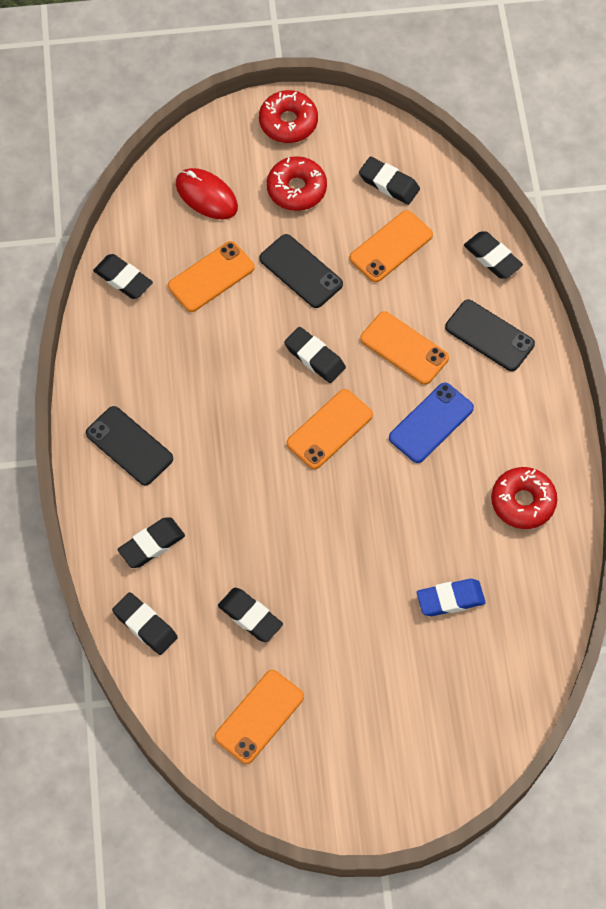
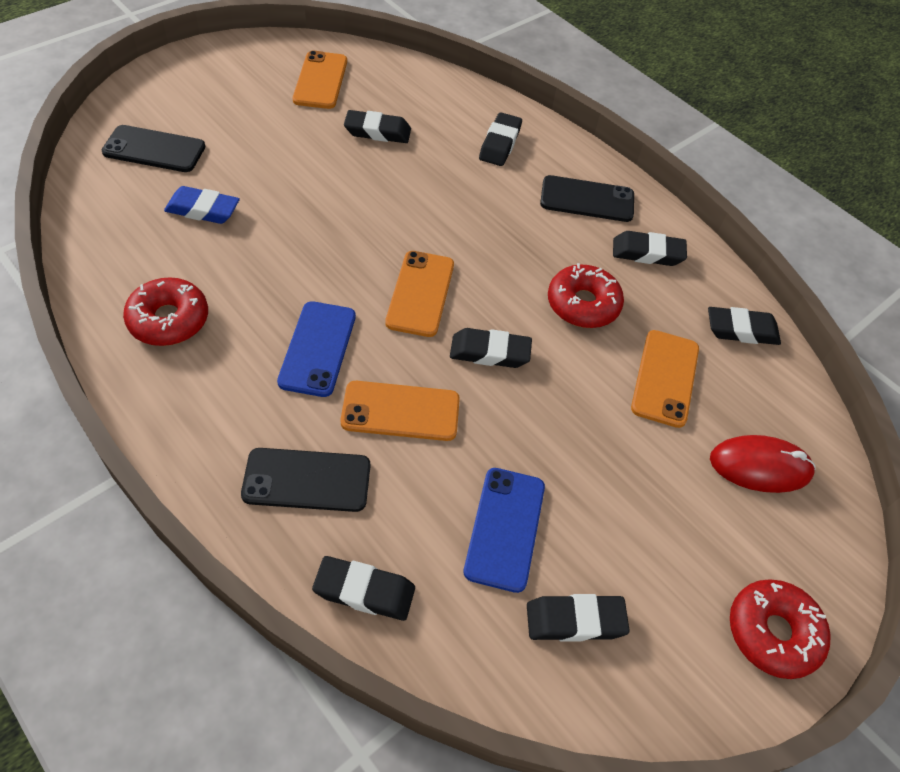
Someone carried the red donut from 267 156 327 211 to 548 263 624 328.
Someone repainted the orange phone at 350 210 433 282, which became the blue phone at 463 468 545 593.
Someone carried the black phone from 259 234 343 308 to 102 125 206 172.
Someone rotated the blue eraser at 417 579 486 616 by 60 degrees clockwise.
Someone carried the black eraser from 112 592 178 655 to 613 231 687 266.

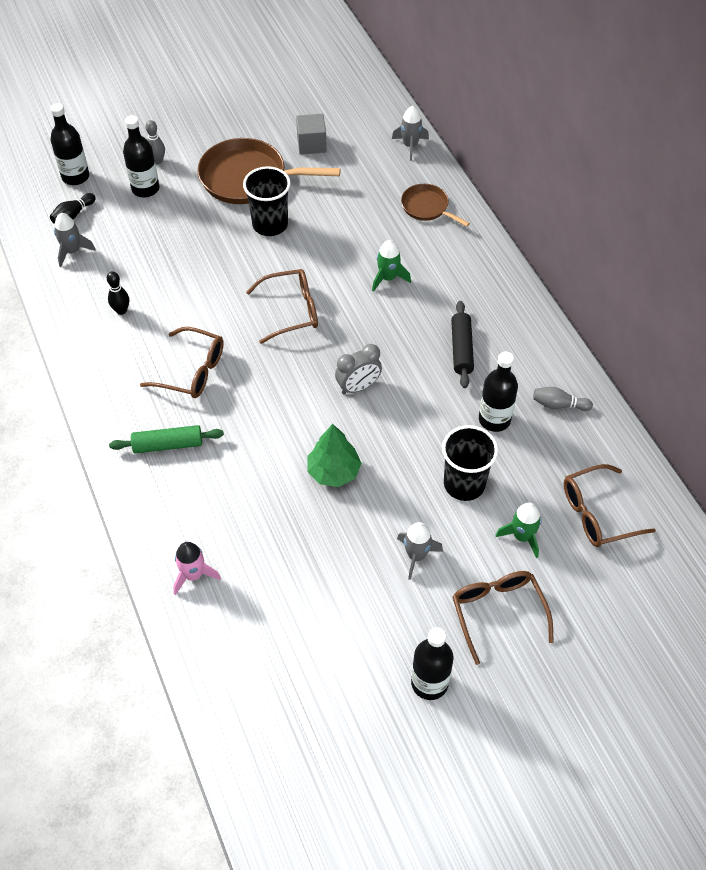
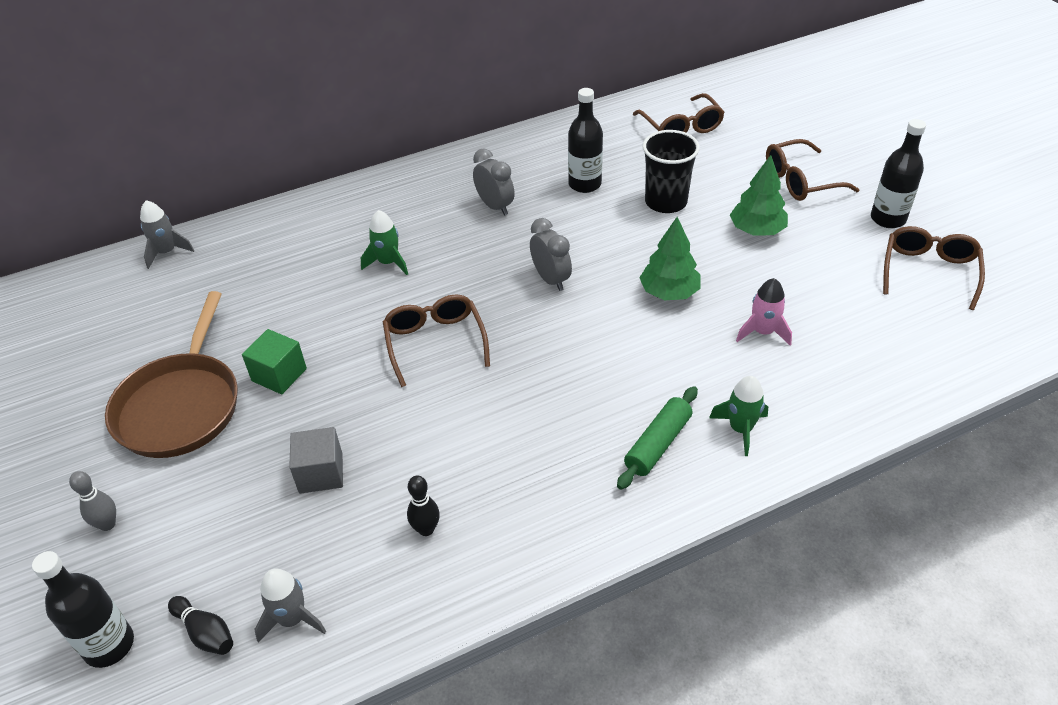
Someone carried the grey cube from 296 114 327 155 to 289 427 343 494.
Someone took away the black bottle at 123 115 160 197.
Someone swapped the black cup at 243 166 291 236 for the green cube at 242 329 307 394.
Someone took away the brown pan at 401 184 470 227.
Someone swapped the black rolling pin at 451 301 474 388 for the grey clock at 473 148 515 215.
Someone carried the brown glasses from 140 327 224 398 to 883 226 985 310.
Someone took away the grey bowling pin at 533 387 593 411.
Someone rotated the green rolling pin at 109 425 224 454 by 45 degrees clockwise.
Someone carried the green rocket from 495 503 541 558 to 709 376 768 456.
Someone swapped the grey rocket at 397 522 443 580 for the green tree at 730 155 788 236.
Someone carried the pink rocket from 173 542 221 595 to 736 278 792 346.

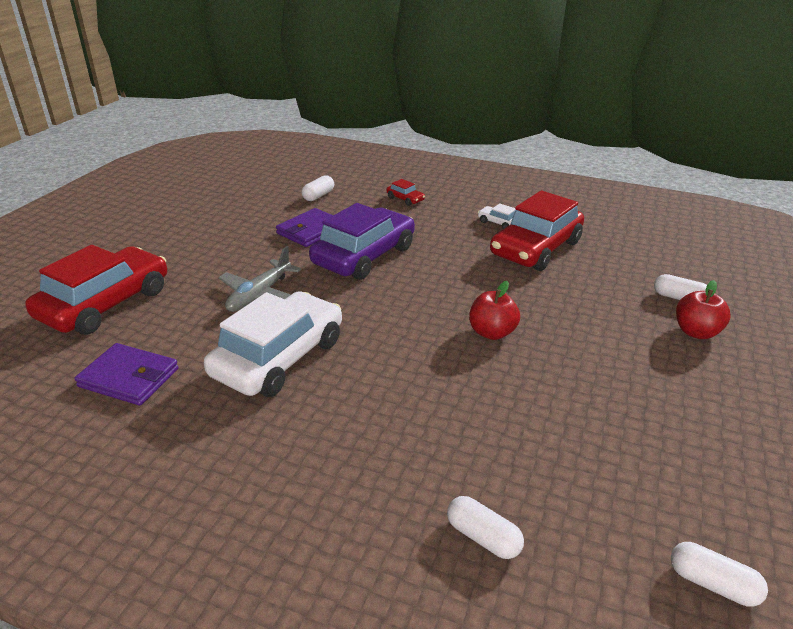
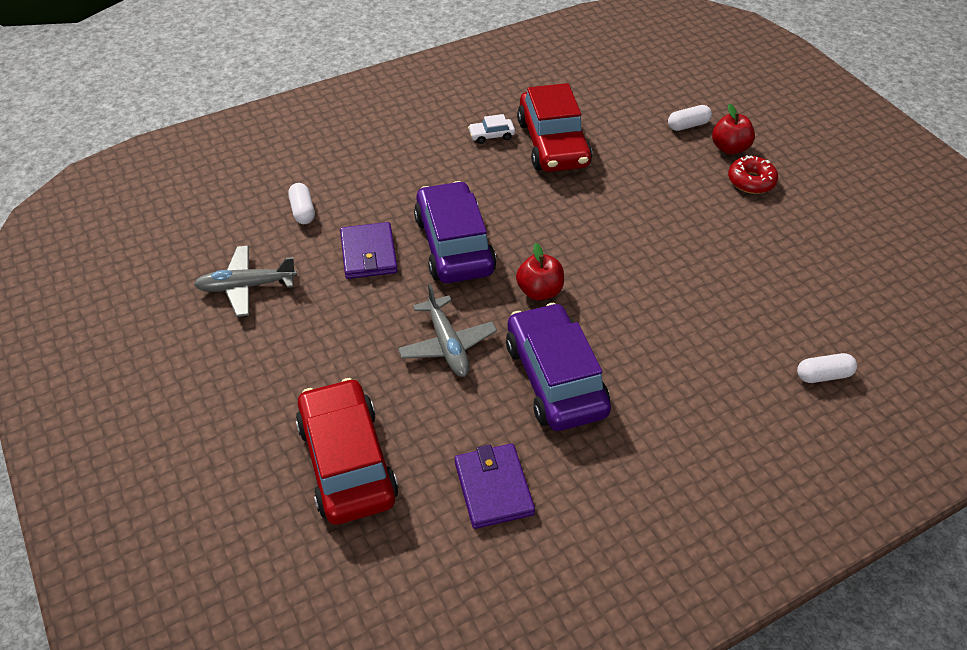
Someone took away the red car at 386 179 425 206.
Someone carried the red apple from 469 281 520 340 to 516 243 564 301.
Someone repainted the white car at 204 291 342 397, which became the purple car at 506 303 611 431.
Someone rotated the purple wallet at 74 343 178 406 by 75 degrees counterclockwise.
Someone took away the white capsule at 671 542 768 607.
Someone put down the red donut at 728 156 778 194.
Someone put down the grey plane at 194 245 297 317.

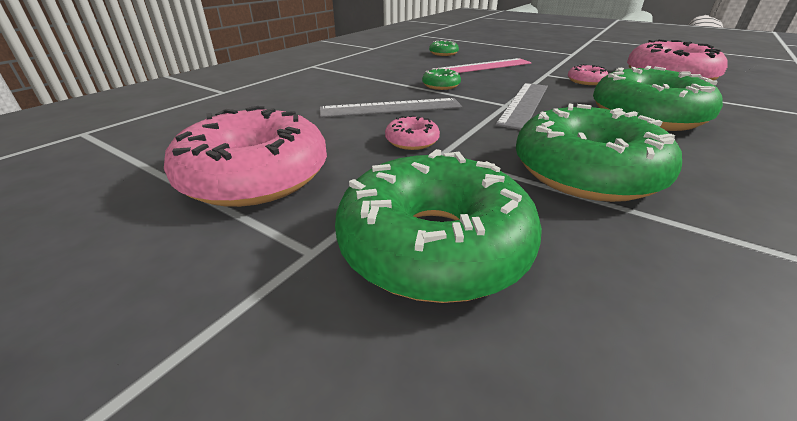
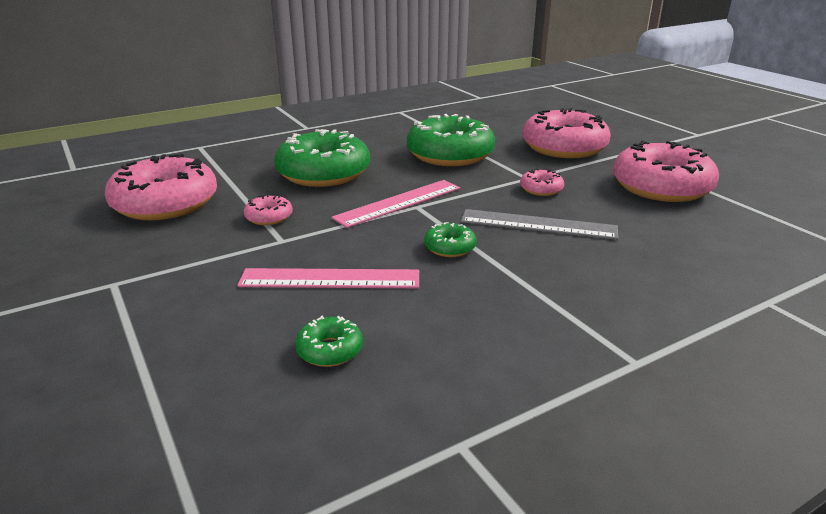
Someone repainted the grey ruler at 495 83 548 130, which became the pink ruler at 331 180 460 228.
Someone repainted the green donut at 335 149 542 303, which became the pink donut at 522 108 611 158.

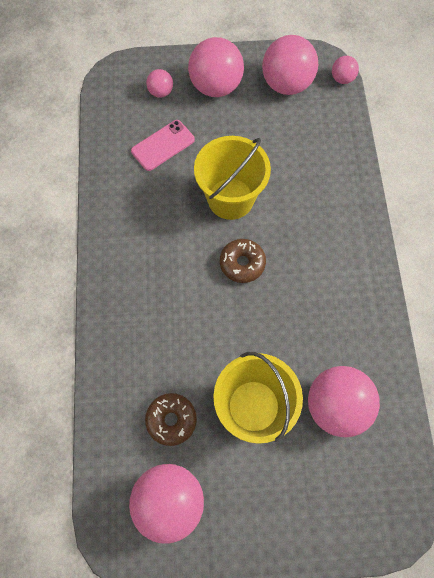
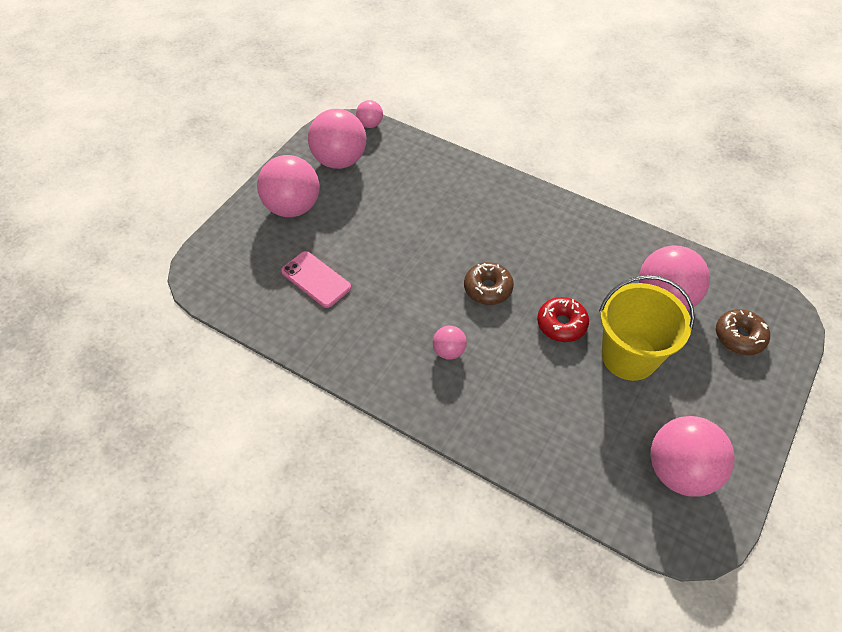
Someone carried the pink ball from 146 69 173 98 to 433 326 467 360.
Someone rotated the pink phone at 131 120 195 171 by 45 degrees counterclockwise.
Someone took away the yellow bucket at 194 136 271 220.
Someone carried the brown donut from 145 393 197 446 to 716 309 770 355.
Someone put down the red donut at 537 297 589 342.

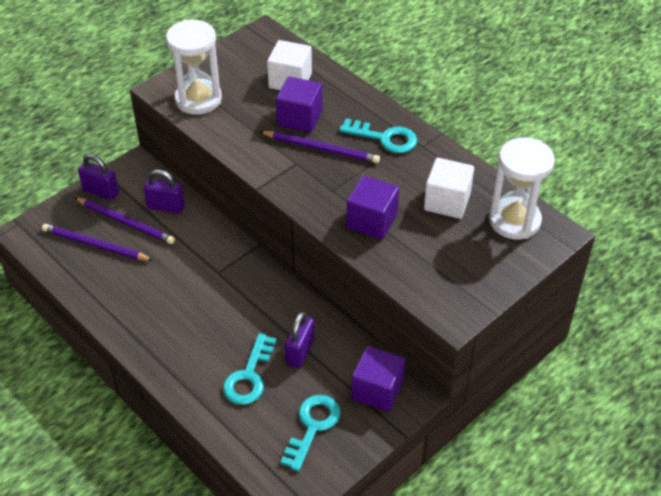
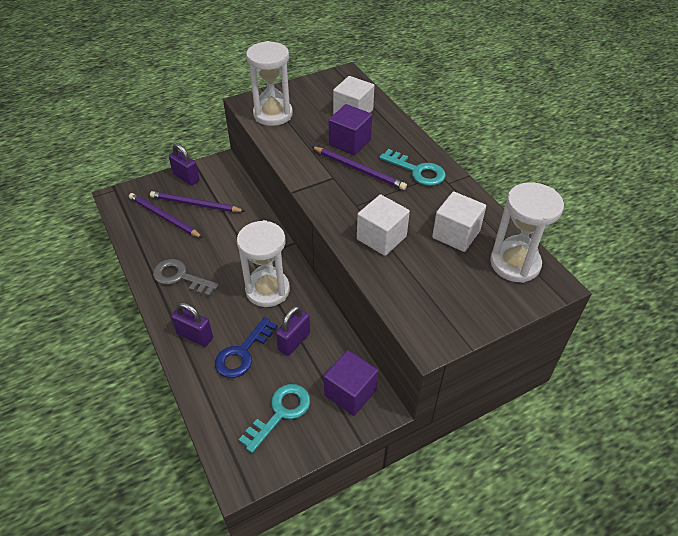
Someone carried the purple padlock from 143 170 185 214 to 171 302 213 347.
Someone repainted the purple cube at 346 176 399 239, which became the white cube at 357 194 410 256.
Someone rotated the purple pencil at 74 197 175 244 by 150 degrees clockwise.
Someone repainted the turquoise key at 223 333 276 405, which became the blue key at 215 317 278 378.
Someone put down the white hourglass at 237 220 290 307.
Someone put down the grey key at 153 259 219 297.

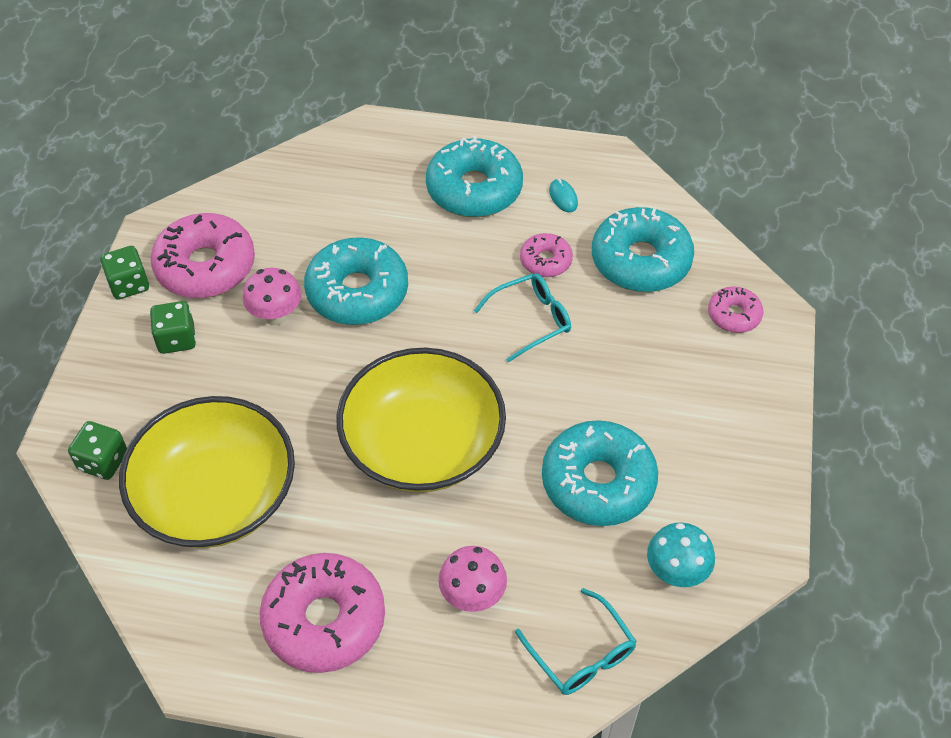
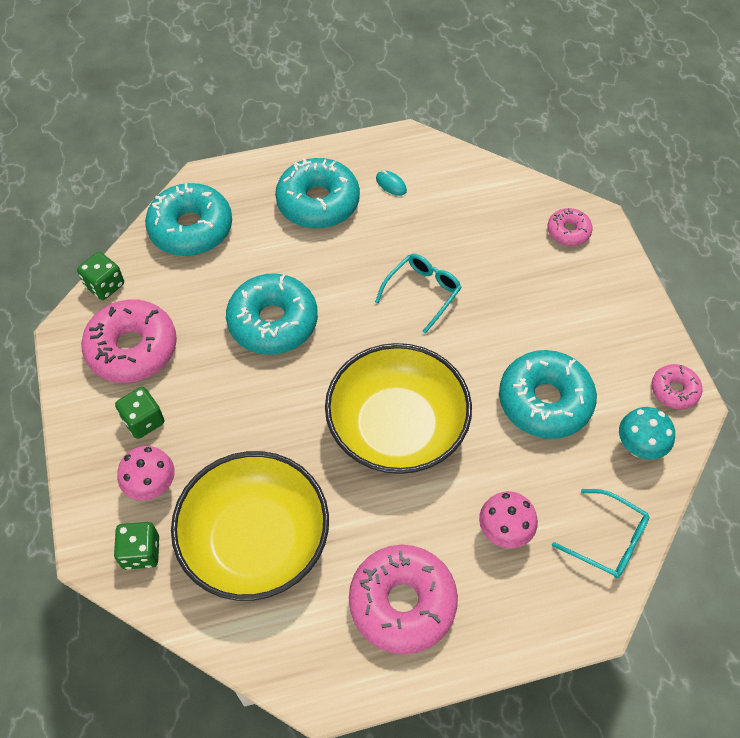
Someone carried the turquoise donut from 592 207 694 292 to 145 183 232 256.
Someone carried the pink donut from 520 233 573 277 to 651 364 702 409.
Someone carried the green dice from 100 246 149 300 to 77 252 124 300.
Someone carried the pink mushroom from 243 268 302 325 to 117 446 175 501.

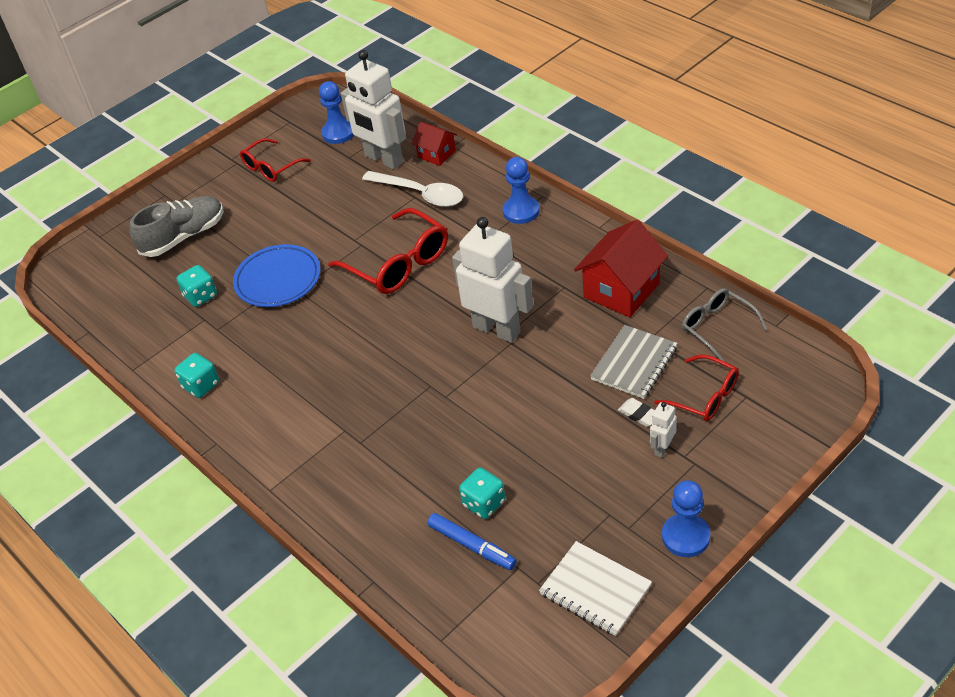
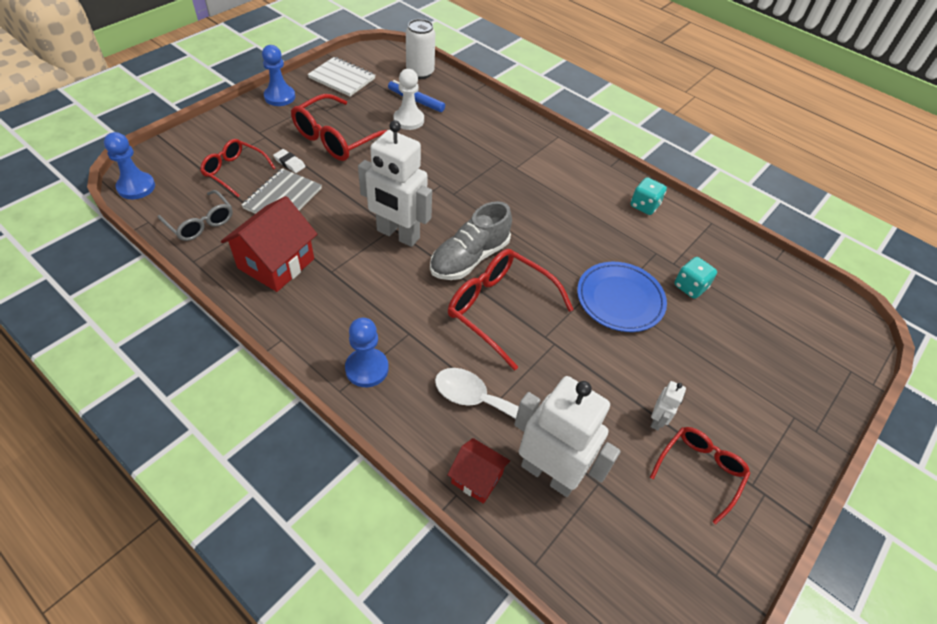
Someone carried the blue pawn from 319 81 354 144 to 104 132 155 199.
Someone carried the grey shoe from 130 196 224 257 to 430 201 512 280.
Someone carried the white robot from 650 402 677 458 to 650 381 686 431.
Someone swapped the turquoise dice at 459 468 505 519 for the white pawn at 394 69 424 130.
Someone put down the white can at 406 19 435 79.
Someone put down the red glasses at 291 94 387 161.

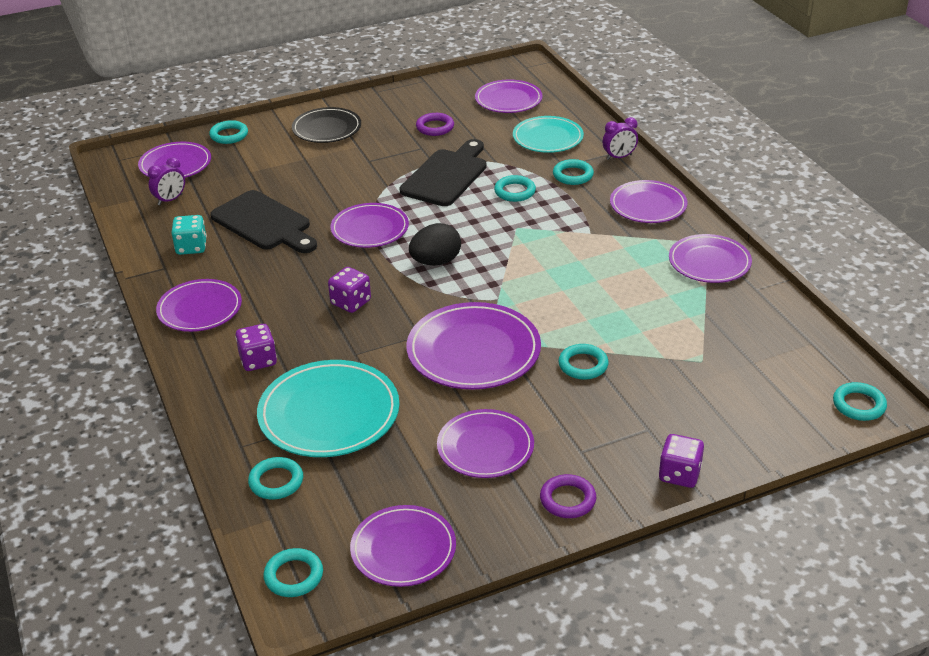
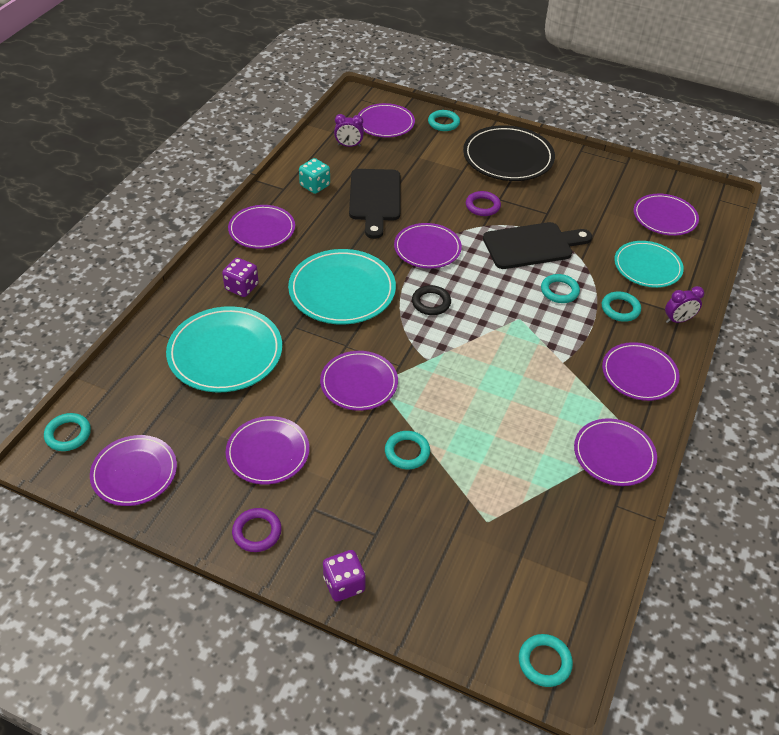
Someone scaled the black plate at 292 107 361 143 by 1.51.
Someone carried the purple ring from 416 113 454 136 to 466 191 501 216.
Someone rotated the purple clock at 603 117 638 160 by 45 degrees counterclockwise.
Someone swapped the black egg at 409 223 461 266 for the black ring at 412 285 451 315.
Someone swapped the purple dice at 328 267 371 313 for the turquoise plate at 288 249 396 325.
Someone scaled the purple plate at 406 302 541 390 by 0.66.
Someone took away the turquoise ring at 248 457 303 499.

